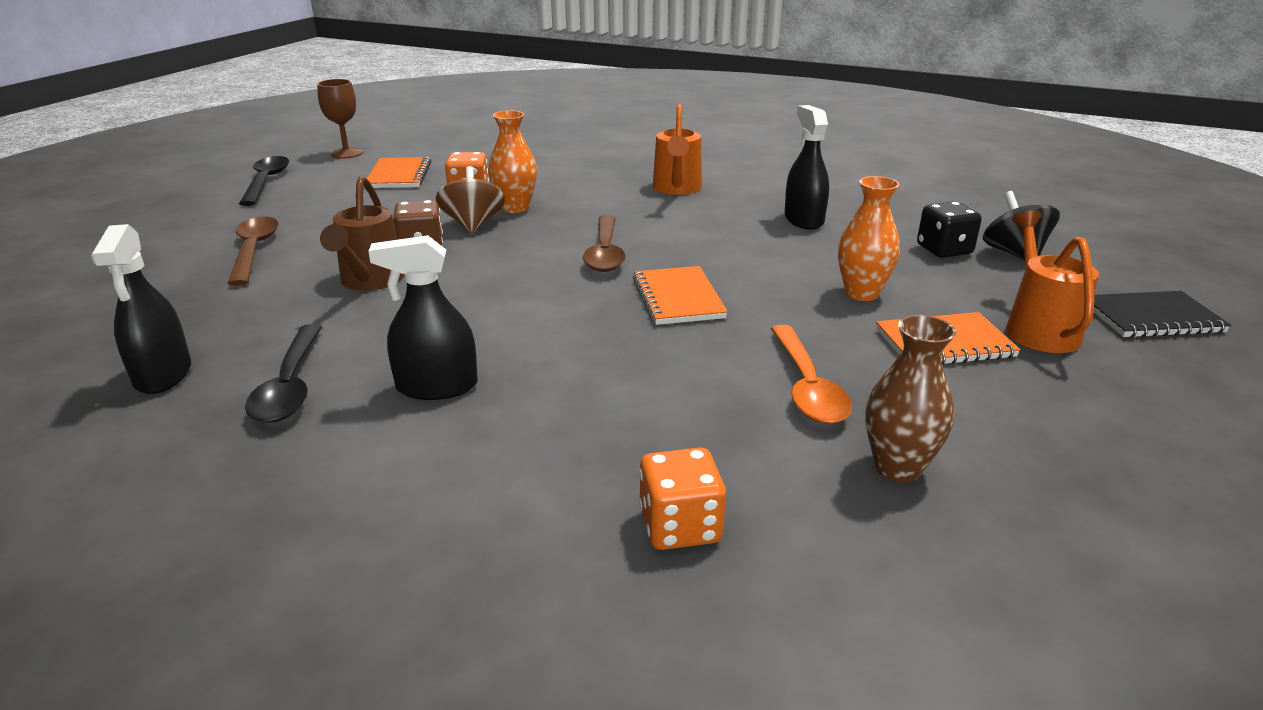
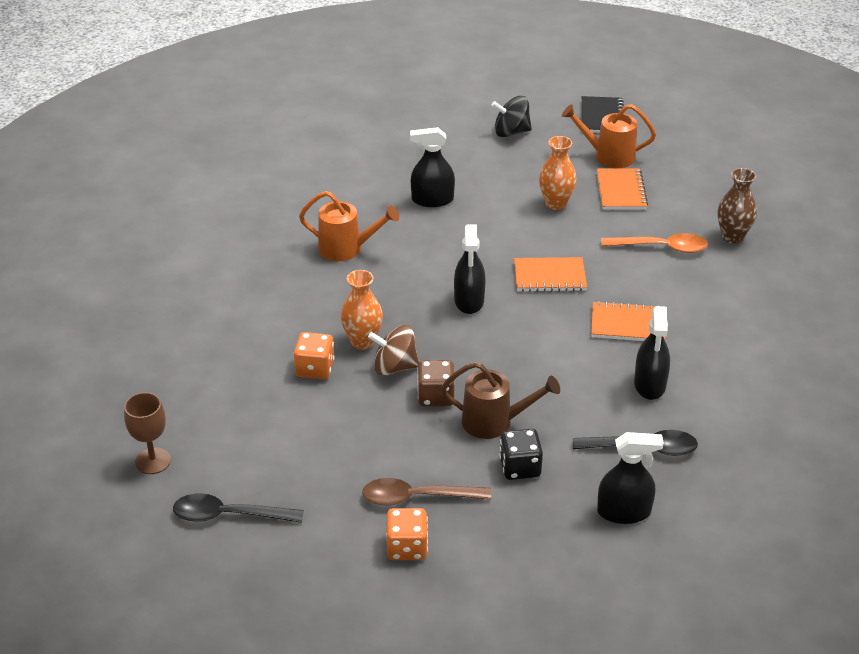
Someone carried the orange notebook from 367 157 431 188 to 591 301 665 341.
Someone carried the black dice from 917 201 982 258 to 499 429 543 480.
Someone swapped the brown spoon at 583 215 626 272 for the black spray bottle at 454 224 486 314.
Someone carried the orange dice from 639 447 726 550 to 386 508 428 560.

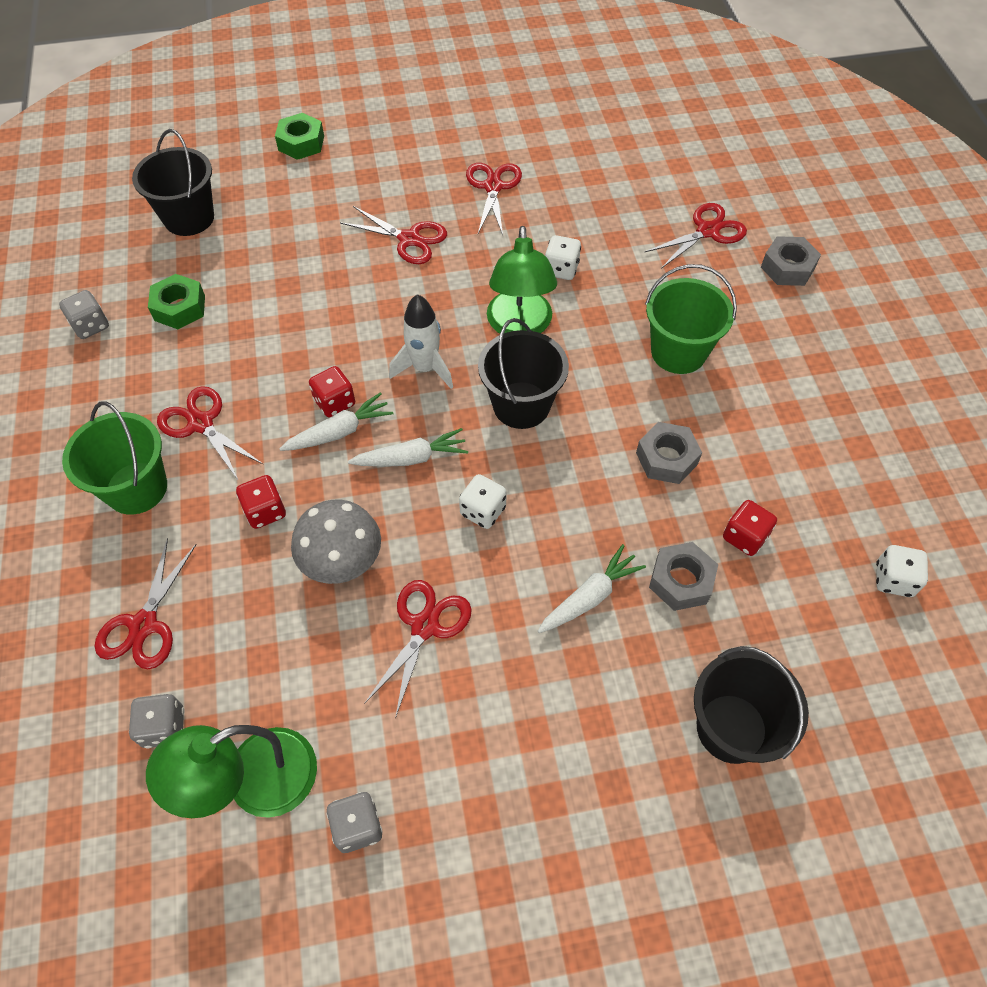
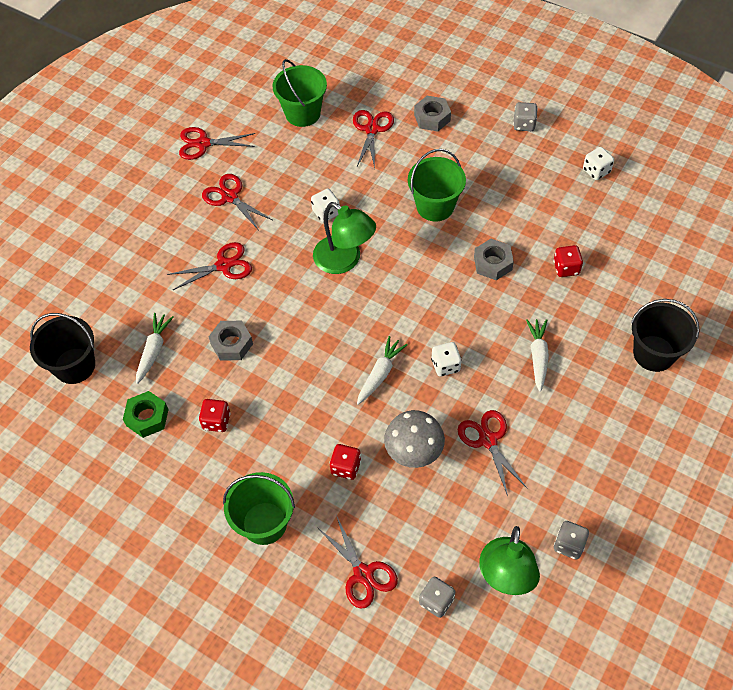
Someone took away the green nut at 275 113 324 160.
Someone carried the grey dice from 59 290 109 339 to 513 102 538 131.
Someone took away the white rocket at 389 294 453 389.
Someone took away the black bucket at 478 318 569 429.
Someone carried the red dice from 309 366 355 417 to 199 399 231 432.
Someone carried the red scissors from 157 386 264 480 to 179 127 255 160.
Someone carried the white carrot from 279 392 393 451 to 136 313 174 384.
Someone carried the grey nut from 649 542 718 611 to 209 321 253 360.
Someone carried the white dice from 876 545 928 597 to 583 147 614 180.
Someone put down the green bucket at 272 59 327 127.

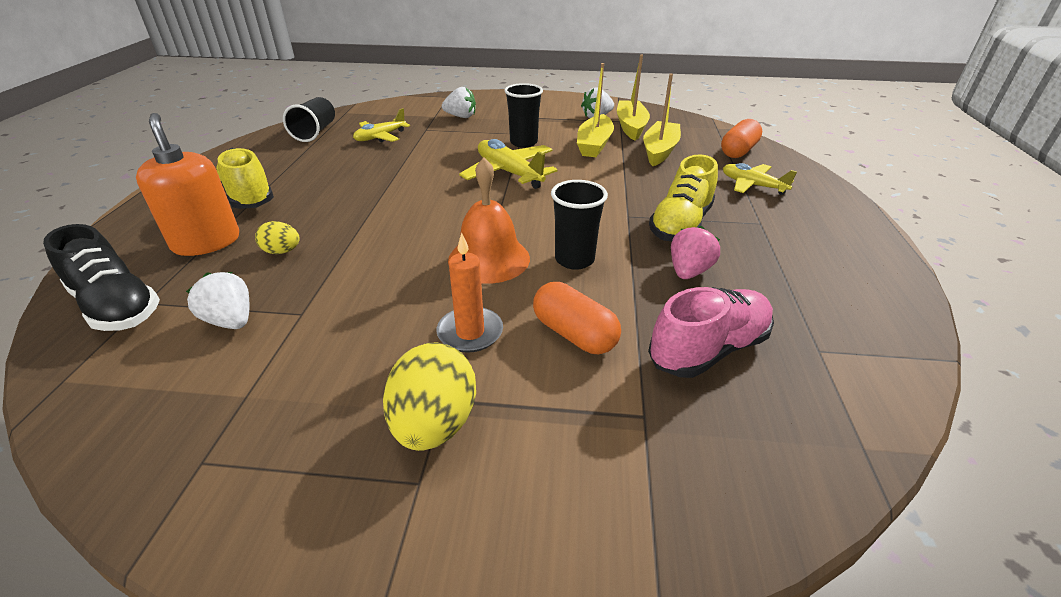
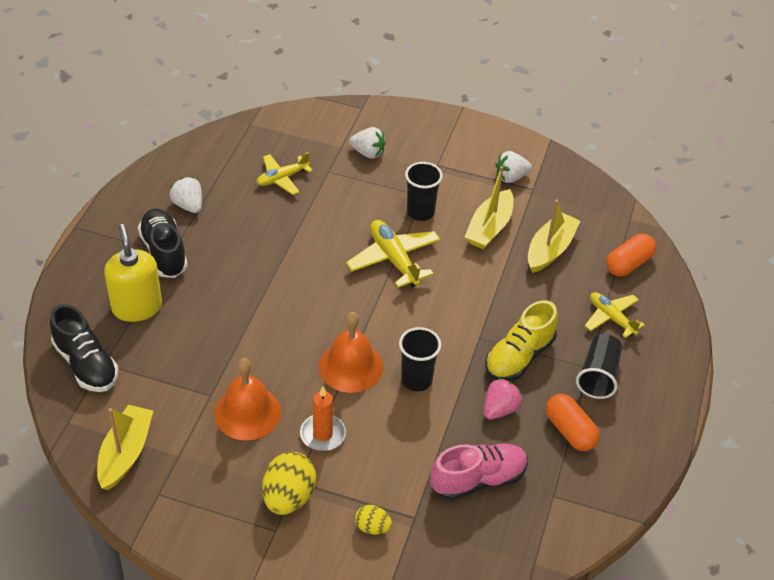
Someone carried the yellow boat from 617 55 650 140 to 97 405 153 490.
Someone carried the black cup from 283 97 335 142 to 576 334 622 399.
Someone repainted the orange soap dispenser at 136 113 239 256, which became the yellow soap dispenser at 104 224 162 322.
Someone repainted the yellow shoe at 216 148 274 209, which became the black shoe at 138 209 188 278.
Someone carried the yellow egg from 255 221 300 254 to 355 505 392 535.
Someone carried the white strawberry from 186 272 250 329 to 170 177 202 213.
Someone carried the orange capsule from 533 282 621 354 to 546 394 600 451.
Someone put down the orange bell at 214 358 281 441.

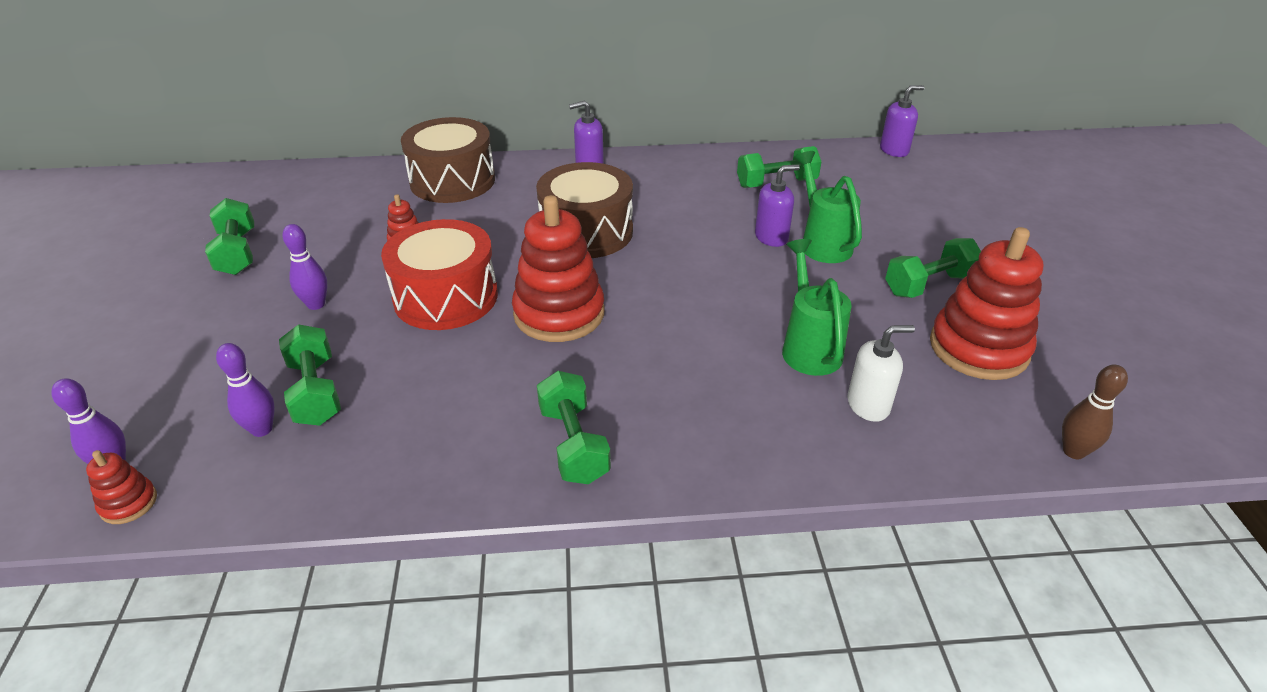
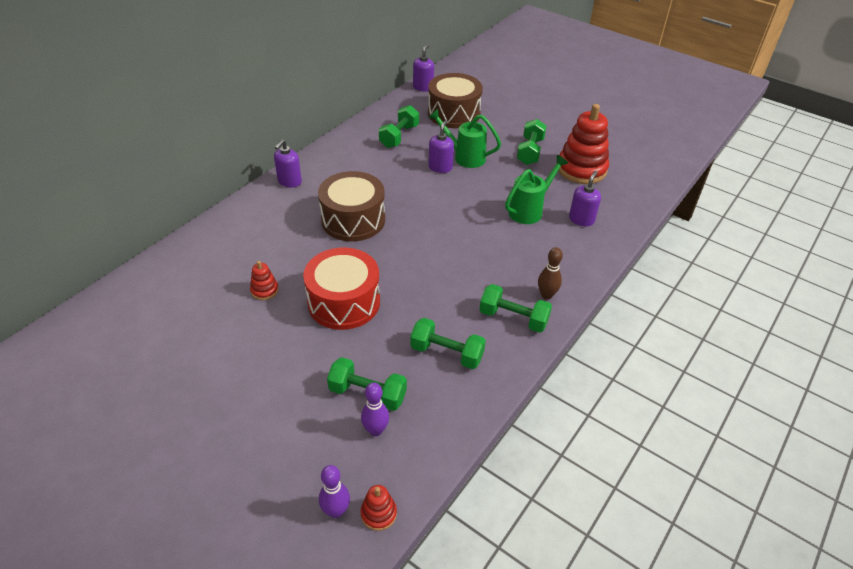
Someone carried the brown drum from 401 117 495 203 to 428 73 483 128.
Someone took away the red stacking toy at 512 195 605 342.
Someone carried the green dumbbell from 205 198 254 275 to 410 318 486 369.
Someone took away the purple bowling pin at 282 224 328 310.
Someone rotated the green watering can at 782 239 851 376 by 105 degrees clockwise.
Someone repainted the white soap dispenser at 848 325 915 422, which became the purple soap dispenser at 569 171 601 226.
Someone carried the brown bowling pin from 1062 365 1128 459 to 538 247 563 299.

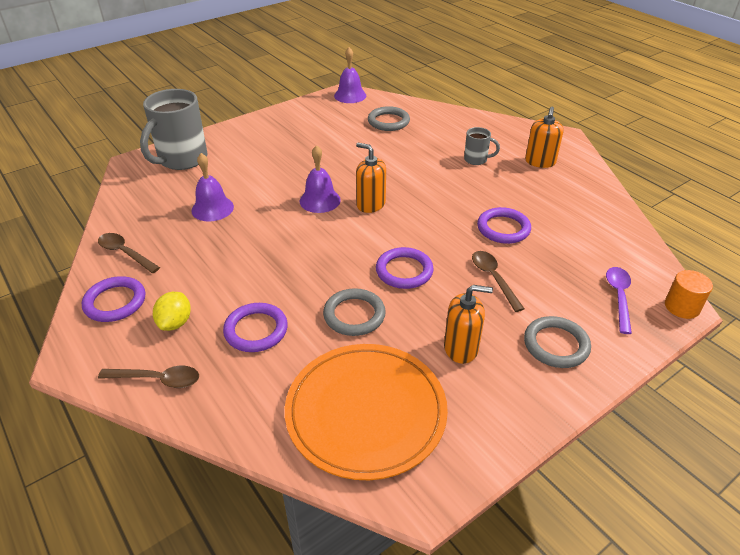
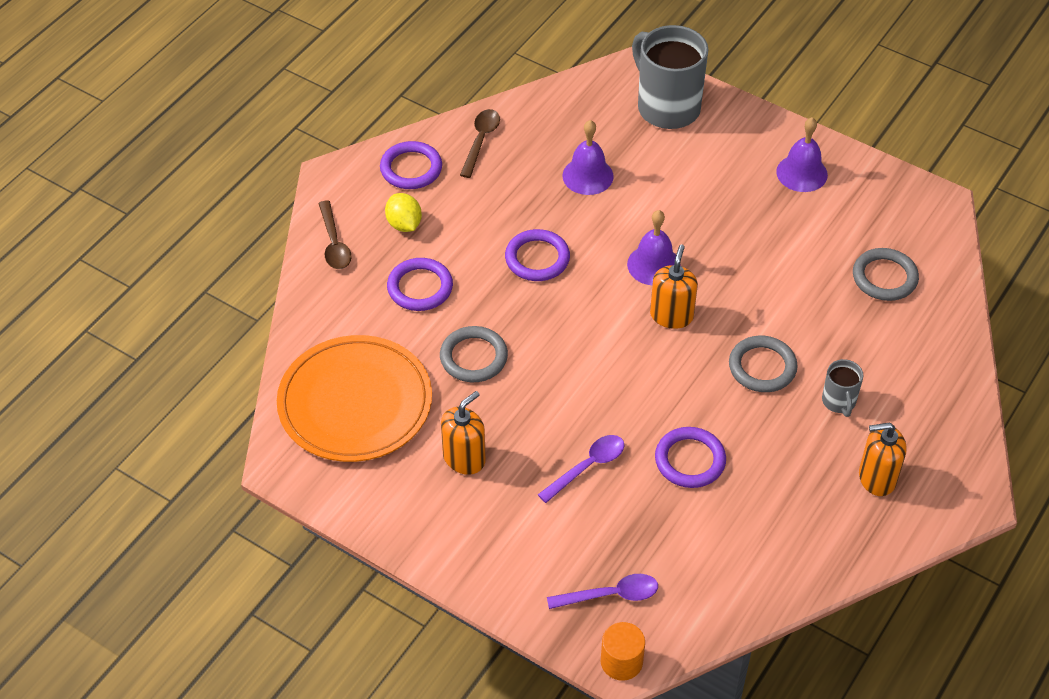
Someone carried the purple bell from 334 47 366 103 to 776 117 828 192.
Someone rotated the grey mug at 140 89 208 170 by 45 degrees clockwise.
Someone carried the purple ring from 376 247 434 289 to 505 229 570 281.
Someone repainted the brown spoon at 472 251 525 312, which became the purple spoon at 538 435 625 503.
Someone rotated the orange soap dispenser at 444 285 493 364 by 120 degrees counterclockwise.
Someone rotated the yellow lemon at 153 292 191 331 by 75 degrees clockwise.
Someone carried the grey ring from 524 316 591 368 to 729 336 798 392.

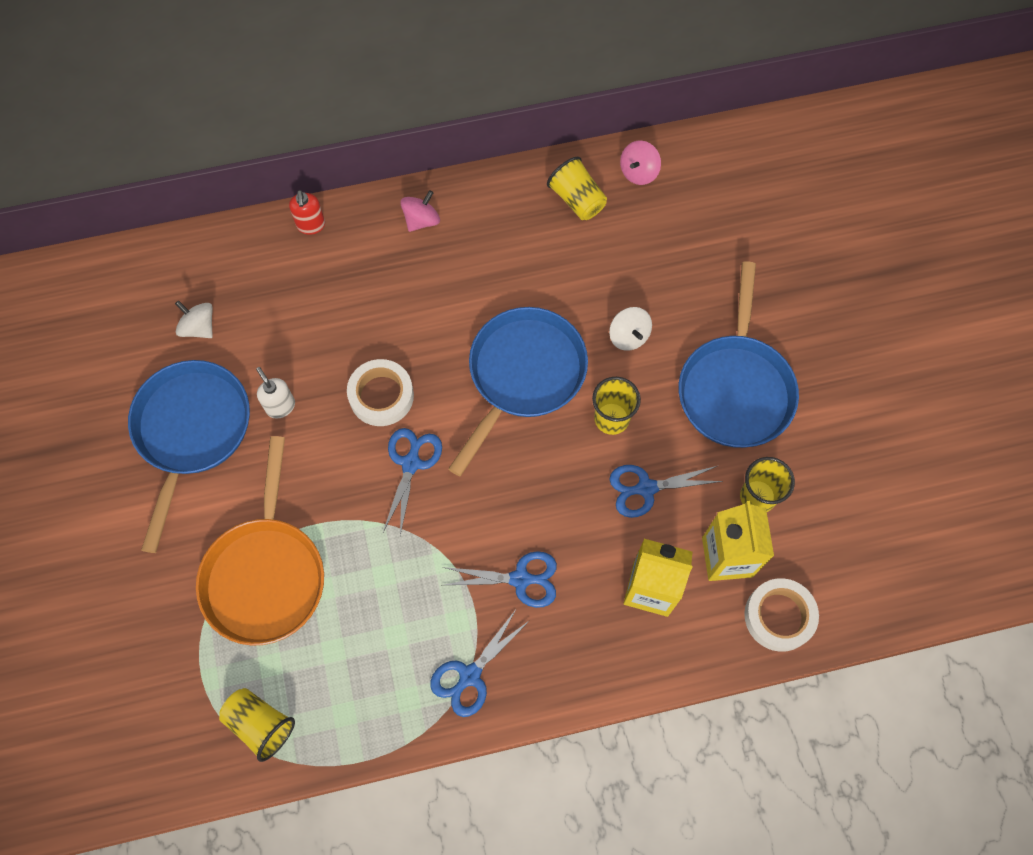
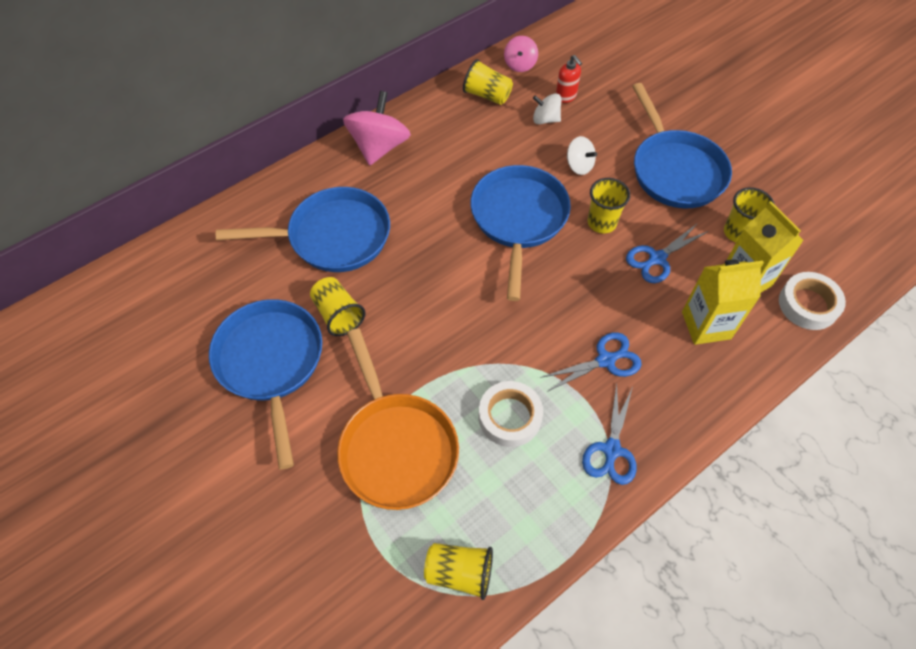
Someone carried the red soap dispenser from 289 190 325 235 to 556 55 582 103.
Someone scaled the pink spinning top at 400 190 440 232 by 1.82.
Someone carried the white spinning top from 175 300 213 338 to 533 93 561 124.
Someone carried the white tape from 347 359 414 426 to 479 381 543 447.
Someone swapped the white soap dispenser at 256 367 295 418 for the yellow cup at 310 277 366 336.
Someone took away the blue scissors at 383 428 442 535.
Someone put down the blue pan at 216 187 390 272.

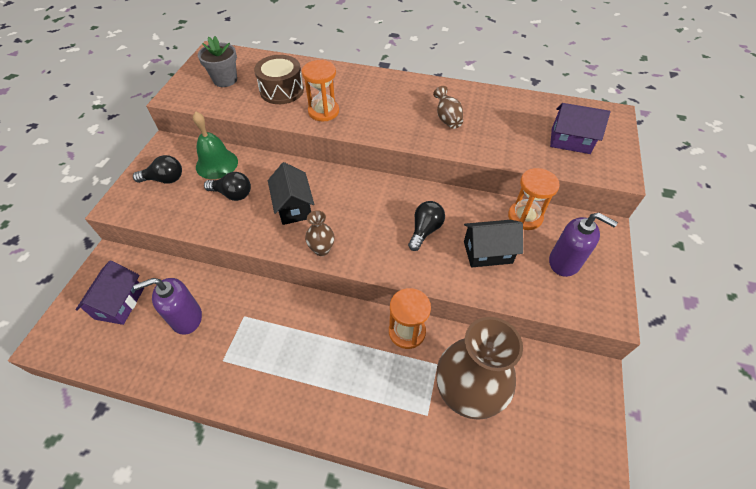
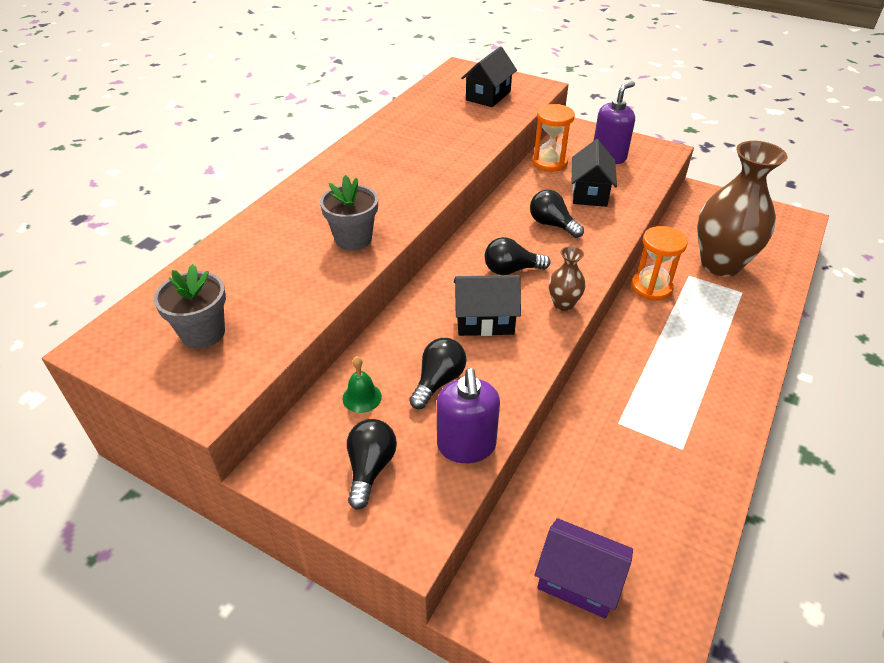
Someone took away the brown drum at 254 55 304 104.
Someone swapped the orange hourglass at 302 60 339 121 for the grey flower pot at 320 175 378 250.
Someone took away the brown vase at 433 86 463 129.
Someone repainted the purple house at 550 103 610 154, which became the black house at 461 46 517 107.
Someone scaled the green bell at 193 111 238 179 by 0.56.
Someone carried the purple soap dispenser from 133 278 202 335 to 437 368 500 463.
Someone put down the black light bulb at 485 237 550 275.

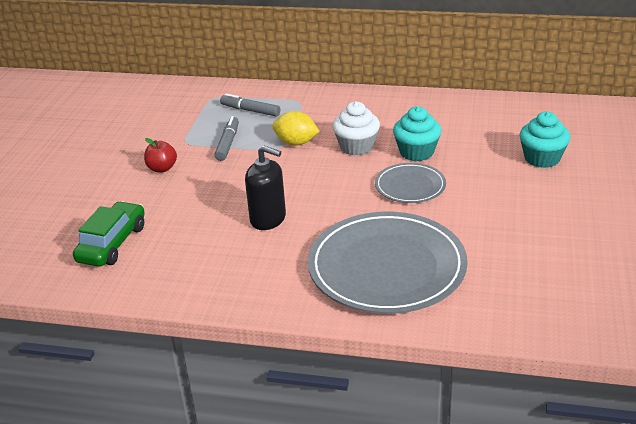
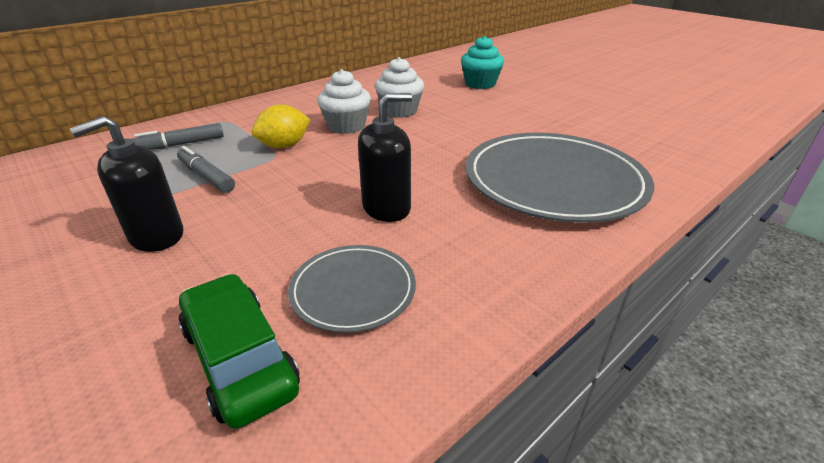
Someone repainted the turquoise cupcake at 393 106 442 161, which became the white cupcake at 375 57 424 118.
Someone swapped the red apple at 144 138 177 172 for the black soap dispenser at 70 116 183 252.
Someone carried the grey plate from 375 163 446 203 to 288 245 416 333.

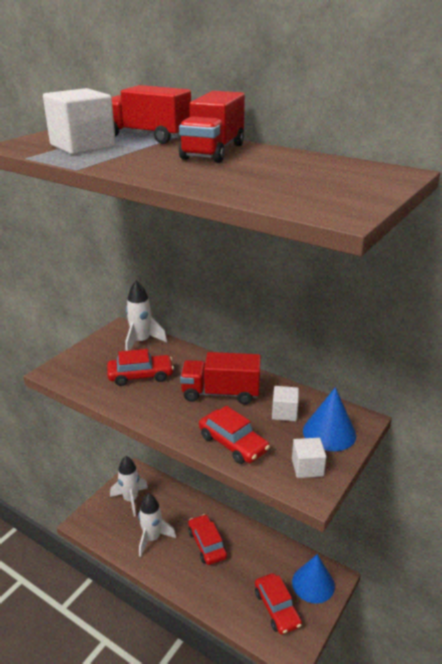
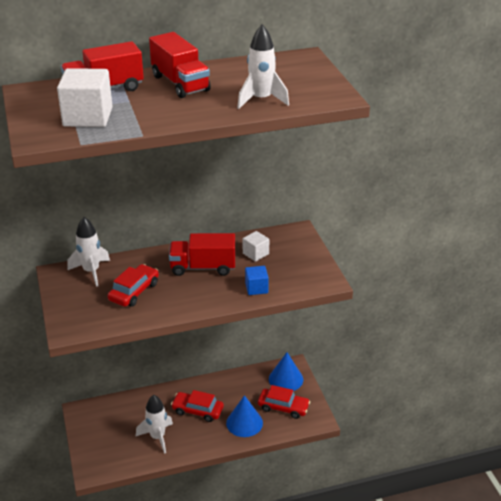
Someone rotated the red truck at 180 352 261 405 by 45 degrees clockwise.
Someone carried the blue cone from 303 387 356 451 to 226 395 263 437.
Someone swapped the red car at 199 406 270 464 for the blue cube at 245 266 269 295.
Someone took away the white cube at 292 438 326 478.
Someone carried the white rocket from 110 456 148 517 to 237 24 289 109.

